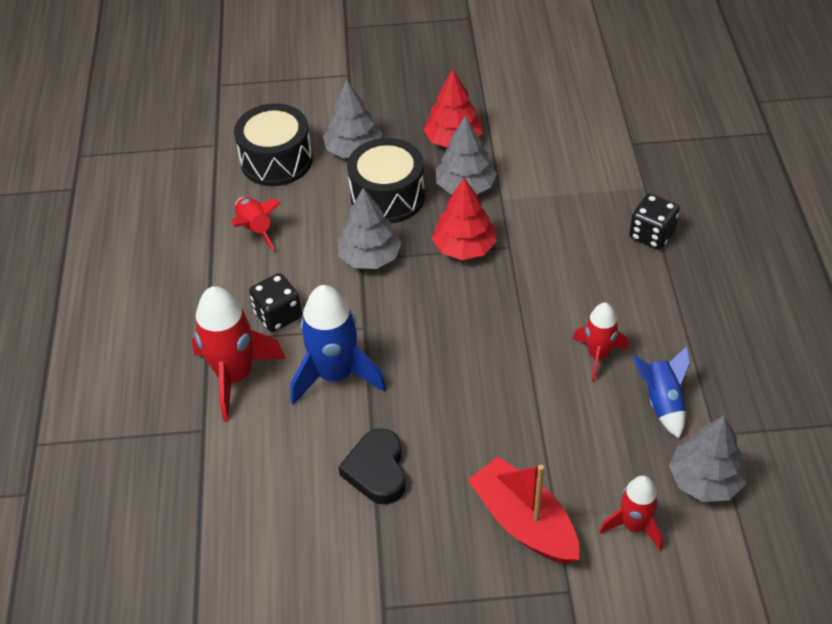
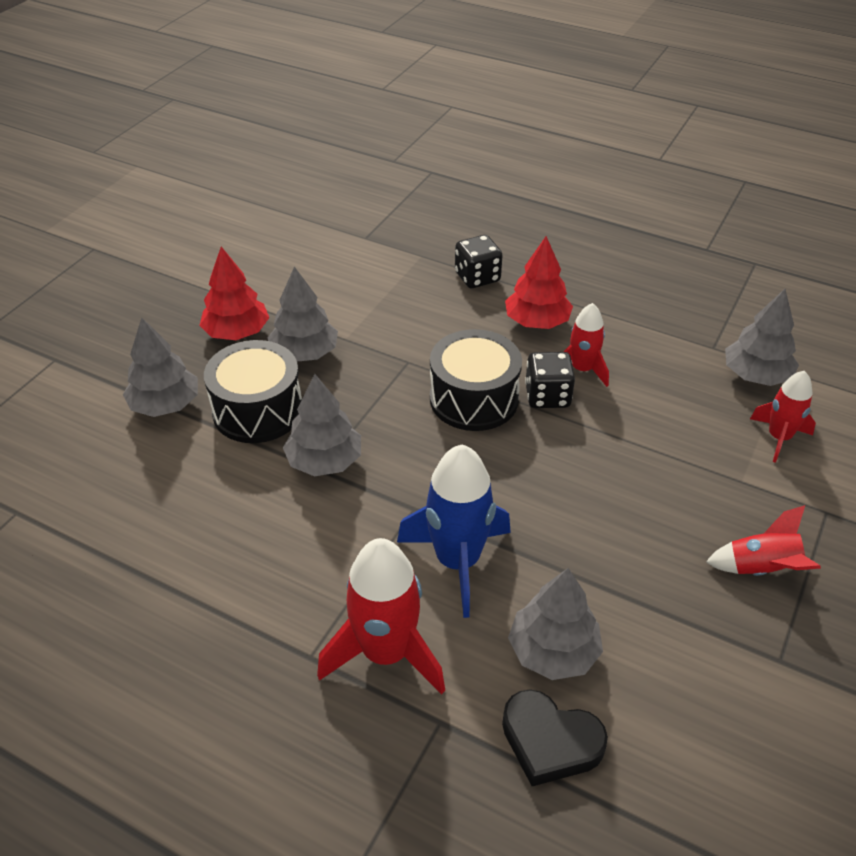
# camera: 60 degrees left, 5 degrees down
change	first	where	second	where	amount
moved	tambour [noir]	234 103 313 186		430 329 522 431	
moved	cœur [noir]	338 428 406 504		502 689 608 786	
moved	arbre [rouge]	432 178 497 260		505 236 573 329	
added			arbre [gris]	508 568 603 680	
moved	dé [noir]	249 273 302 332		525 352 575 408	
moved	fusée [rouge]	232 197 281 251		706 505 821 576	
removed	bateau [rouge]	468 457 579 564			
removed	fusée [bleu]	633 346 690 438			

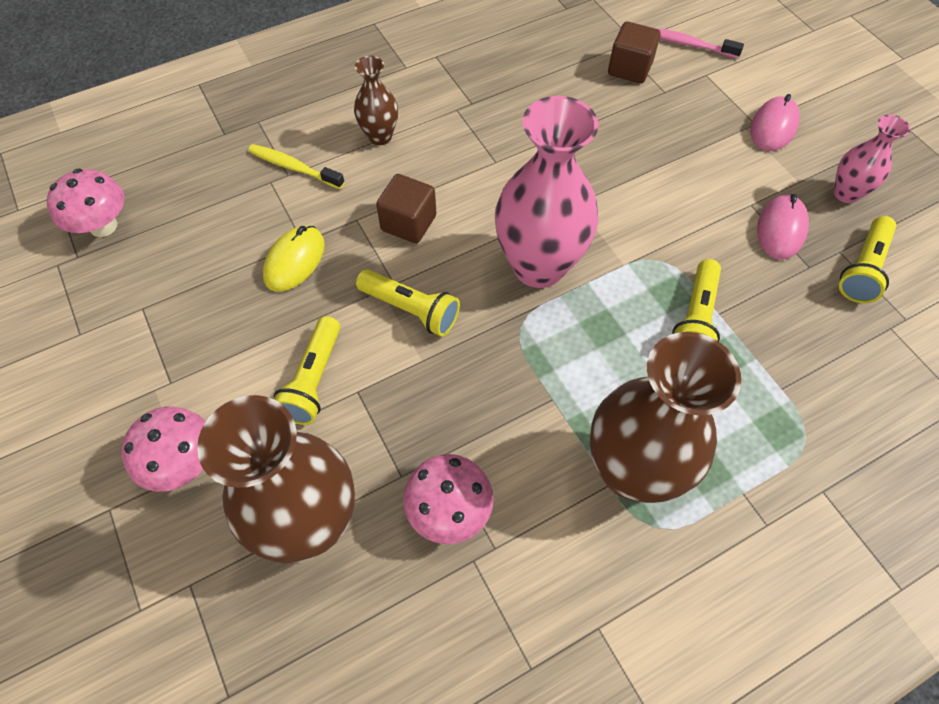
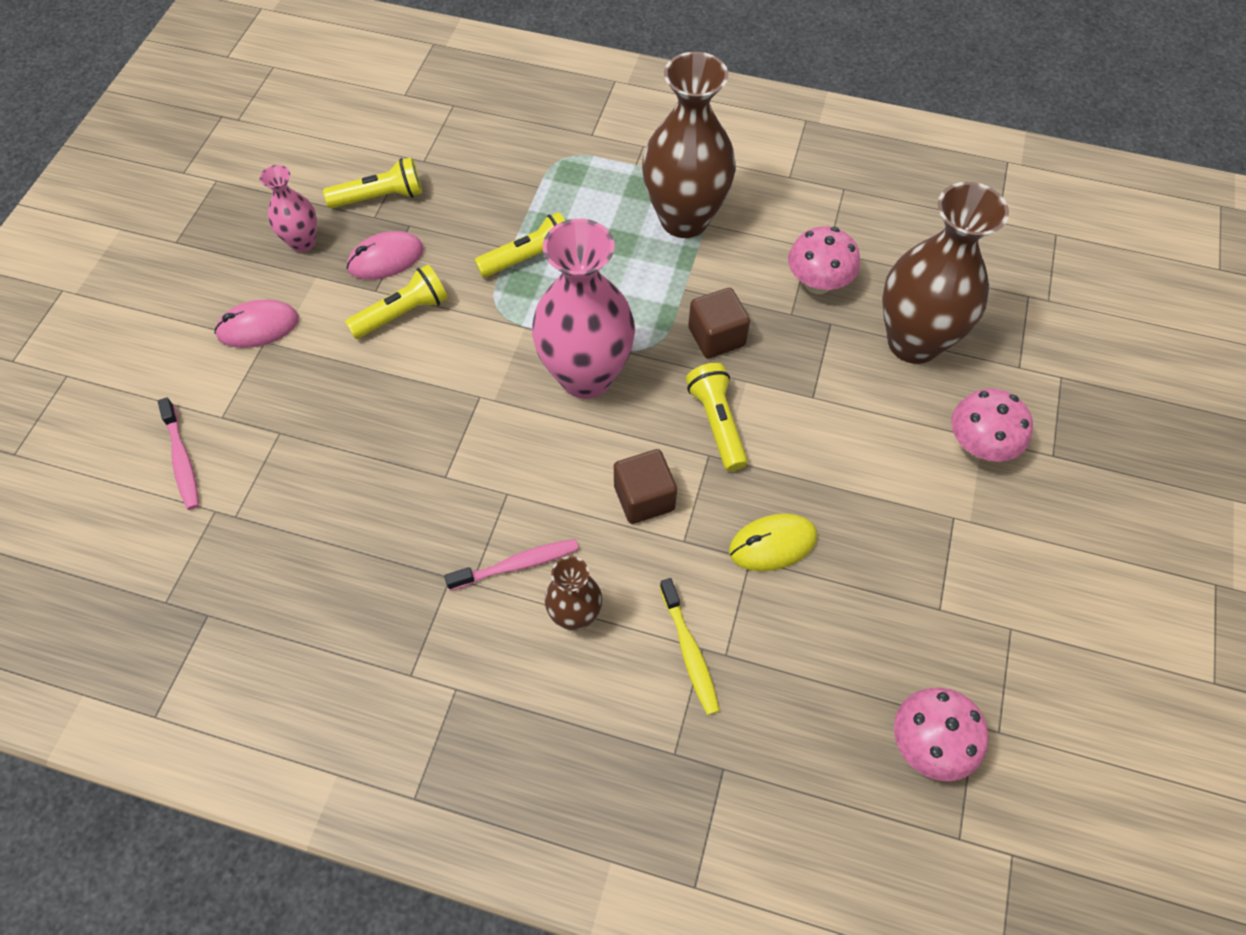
# camera: 135 degrees left, 0 degrees up
change	first	where	second	where	amount
moved	lampe de poche [jaune]	274 316 341 425		345 264 448 339	
added			brosse à dents [rose]	444 539 579 591	
moved	cube [marron]	608 21 661 83		688 288 750 359	

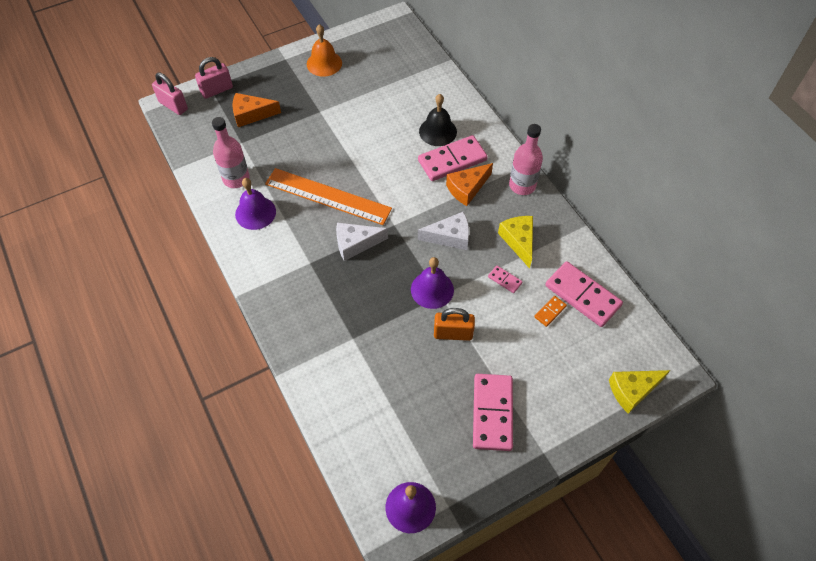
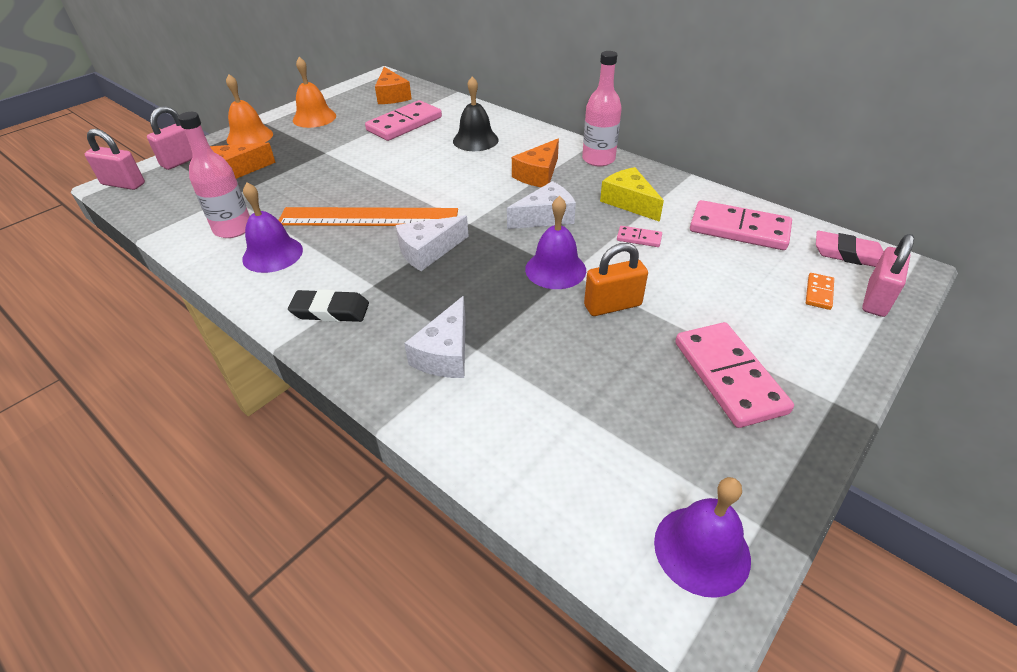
# camera: 20 degrees left, 15 degrees down
change	first	where	second	where	amount
added			cloche [orange]	226 74 273 145	
added			gomme [noir]	288 289 369 322	
moved	domino [rose]	418 135 488 181		365 100 442 141	
added			fromage [orange]	375 67 412 104	
added			fromage [blanc]	404 296 466 378	
moved	domino [orange]	534 296 567 327		806 273 834 310	
added			gomme [rose]	816 231 884 267	
replaced	fromage [jaune]	609 370 670 414	cadenas [rose]	862 234 914 317	

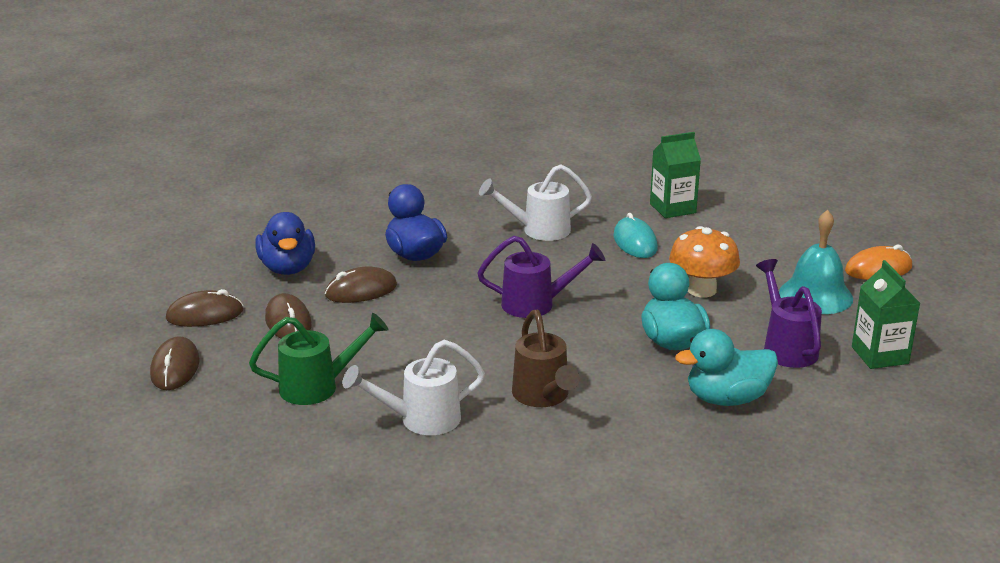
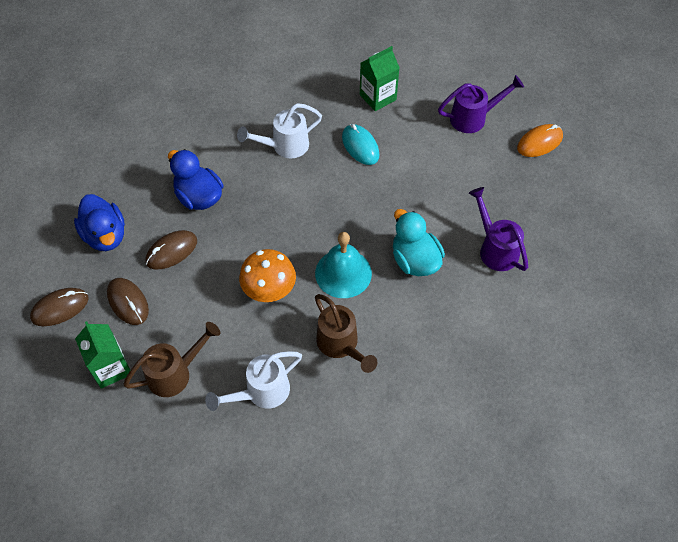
# camera: 15 degrees left, 30 degrees up
change	first	where	second	where	amount
moved	brique de lait [vert]	852 260 920 369		75 321 130 389	
recoloured	arrosoir [vert]	249 313 389 405	arrosoir [marron]	123 322 221 397	
moved	champignon [orange]	669 226 740 298		239 249 296 302	
moved	cloche [turquoise]	779 210 853 314		315 232 372 298	
moved	arrosoir [violet]	477 236 605 318		438 75 524 133	
removed	souris [marron]	150 336 200 390			
removed	canard [turquoise]	675 329 778 406			

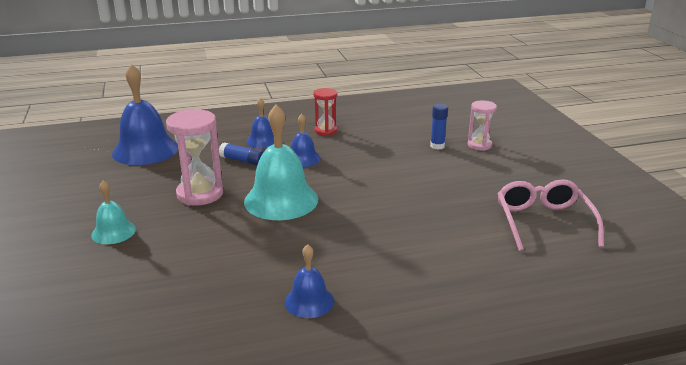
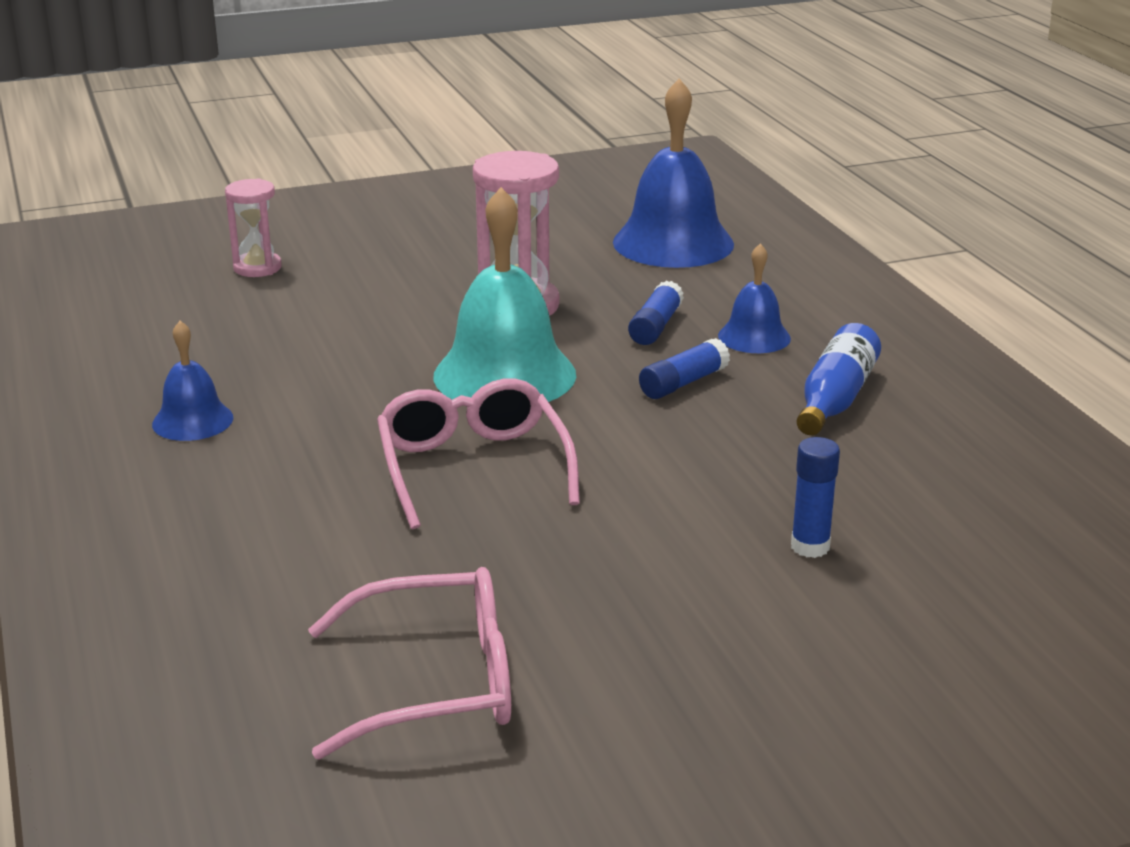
# camera: 85 degrees right, 0 degrees up
change	first	where	second	where	amount
moved	sablier [rose]	468 100 497 151		225 179 282 277	
added			lunettes [rose]	377 378 580 529	
replaced	cloche [bleu]	291 114 321 167	bâton de colle [bleu]	639 338 730 399	
replaced	sablier [rouge]	313 88 337 136	bouteille [bleu]	797 323 881 435	
removed	cloche [turquoise]	91 181 136 244			

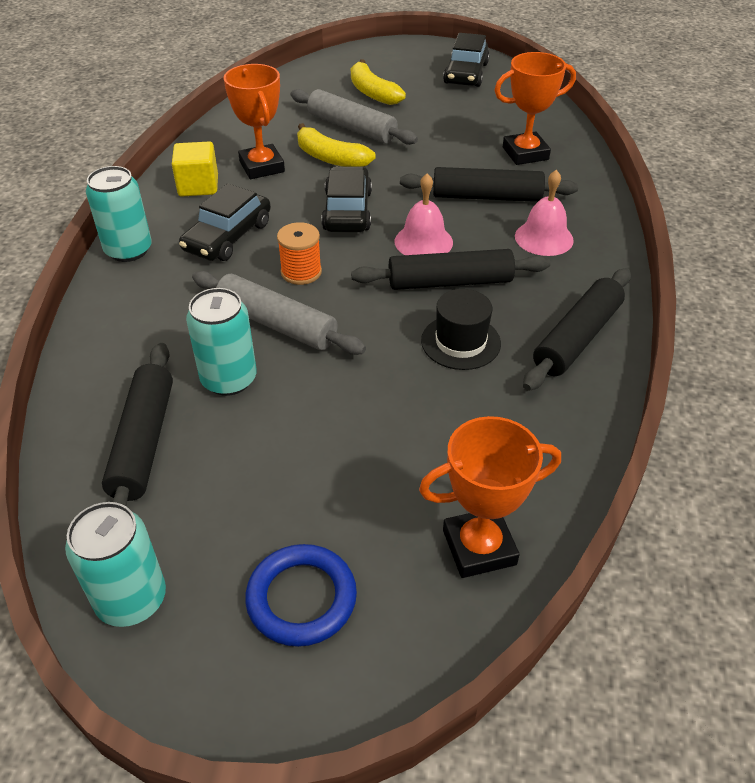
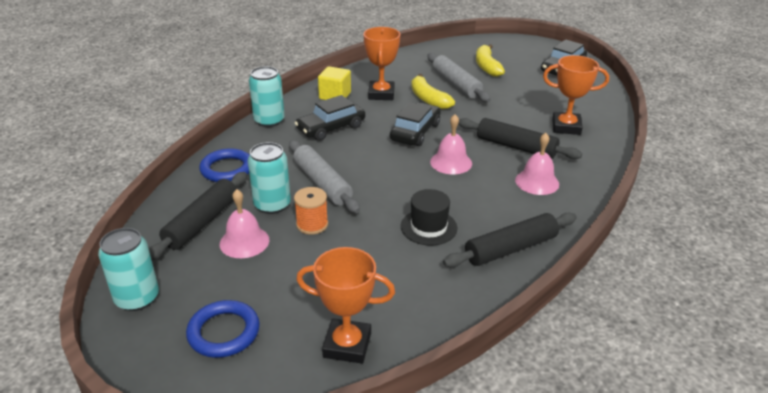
# camera: 25 degrees right, 10 degrees down
change	first	where	second	where	amount
added			anneau [bleu]	199 148 249 182	
added			cloche [rose]	220 189 269 258	
moved	bobine [orange]	277 222 322 285		294 187 328 235	
removed	rouleau à pâtisserie [noir]	351 249 550 290			

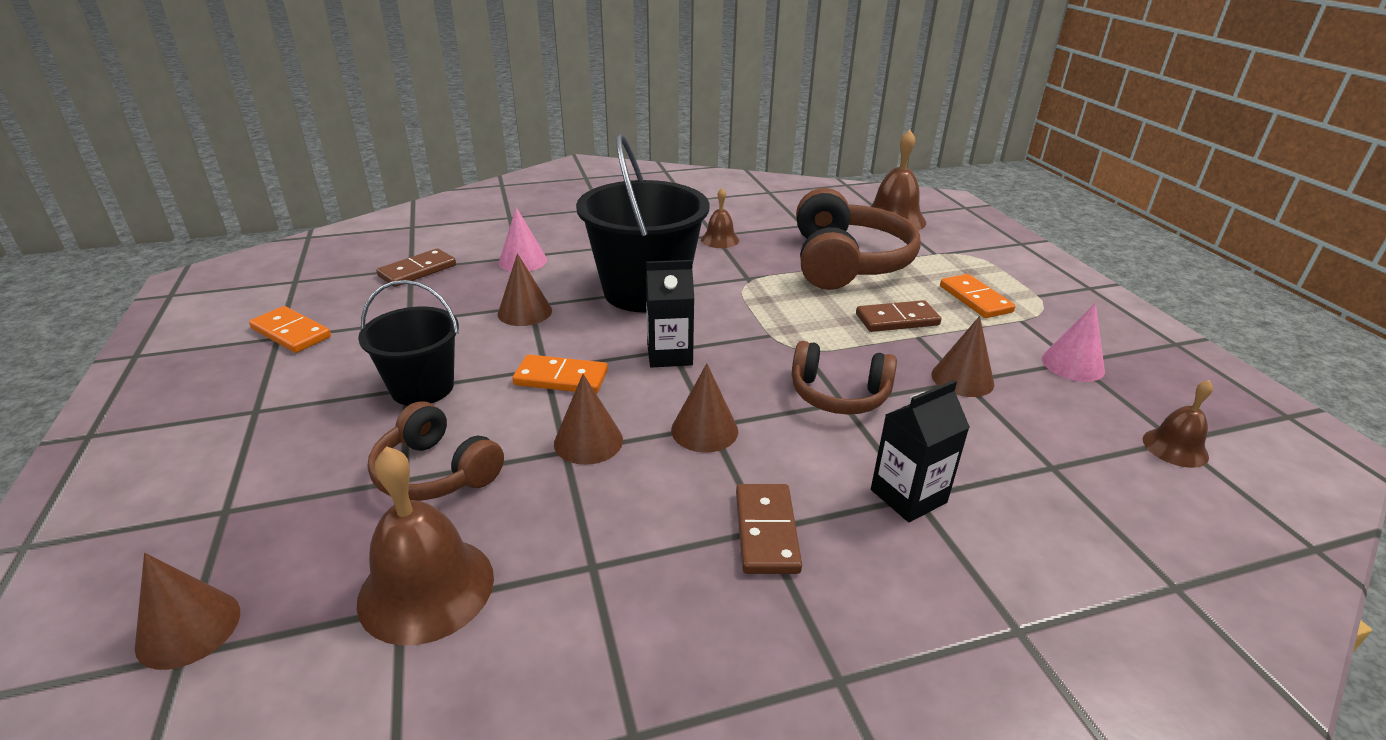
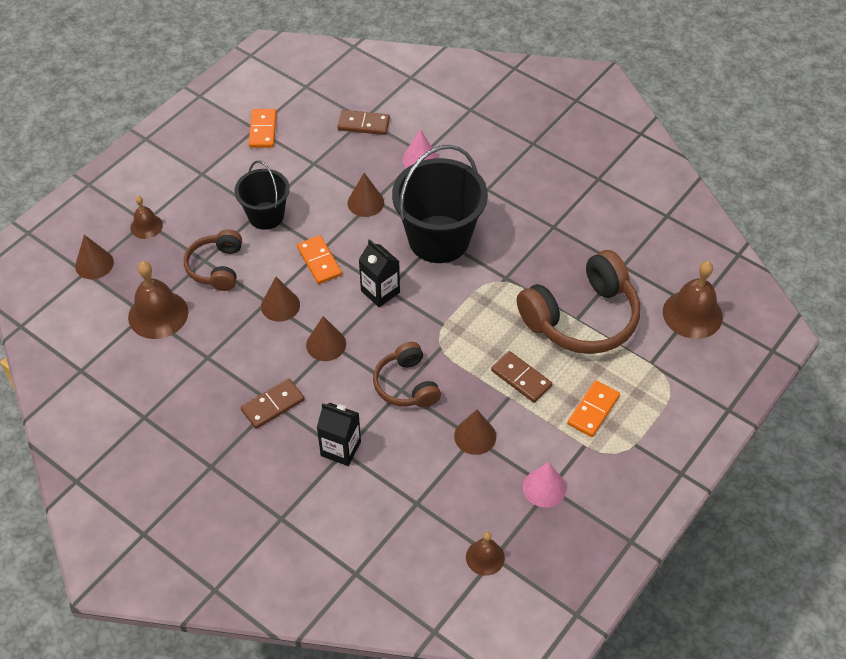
# camera: 55 degrees right, 20 degrees up
change	first	where	second	where	amount
moved	cloche [marron]	701 188 739 248		130 196 163 239	

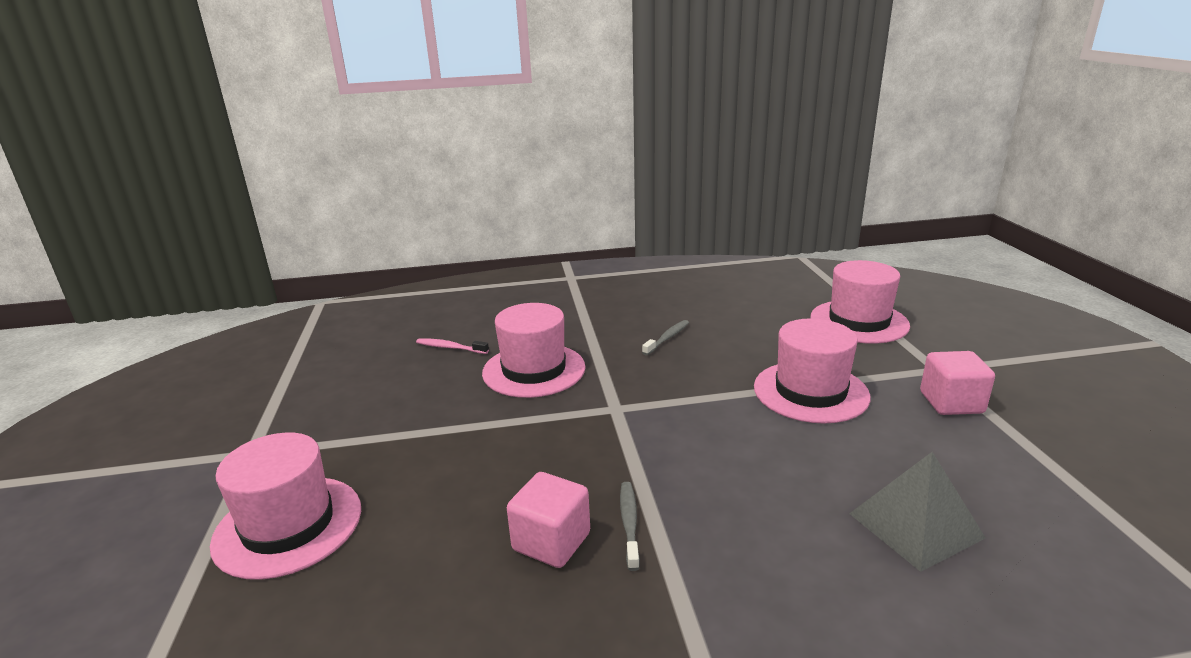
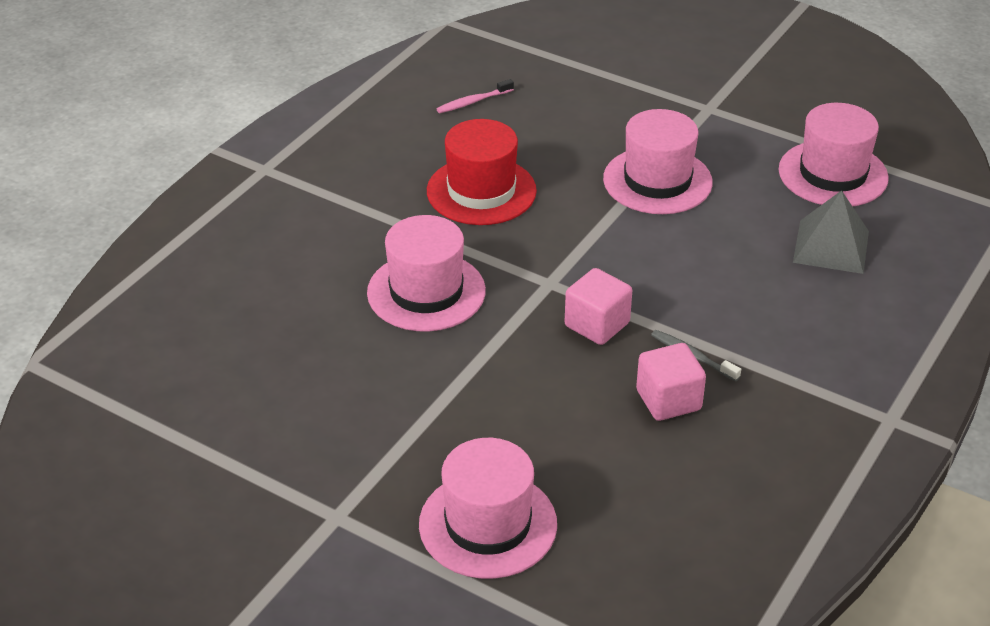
# camera: 50 degrees left, 15 degrees up
change	first	where	second	where	amount
replaced	brosse à dents [gris]	642 320 689 356	chapeau [rouge]	427 119 537 225	
moved	brosse à dents [rose]	416 338 489 354		436 79 514 113	
moved	cube [rose]	920 351 995 415		565 268 632 345	
moved	chapeau [rose]	811 260 910 344		779 103 889 206	

